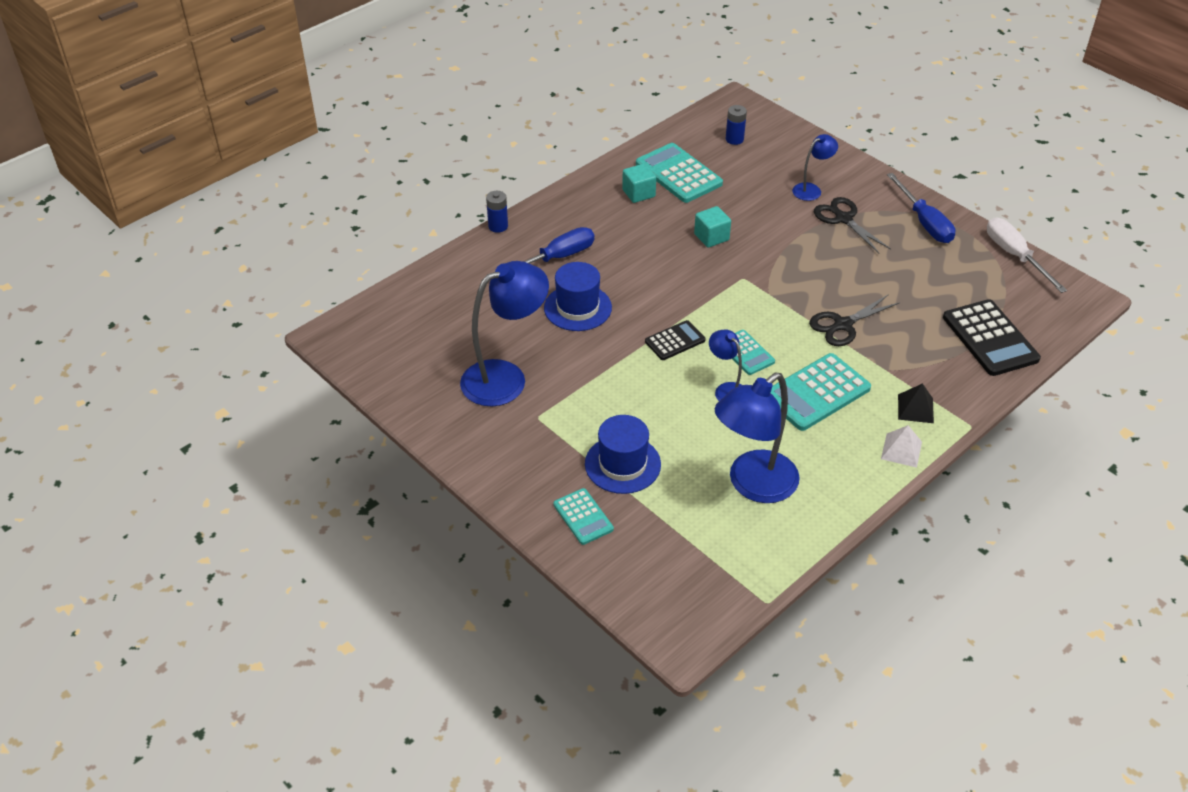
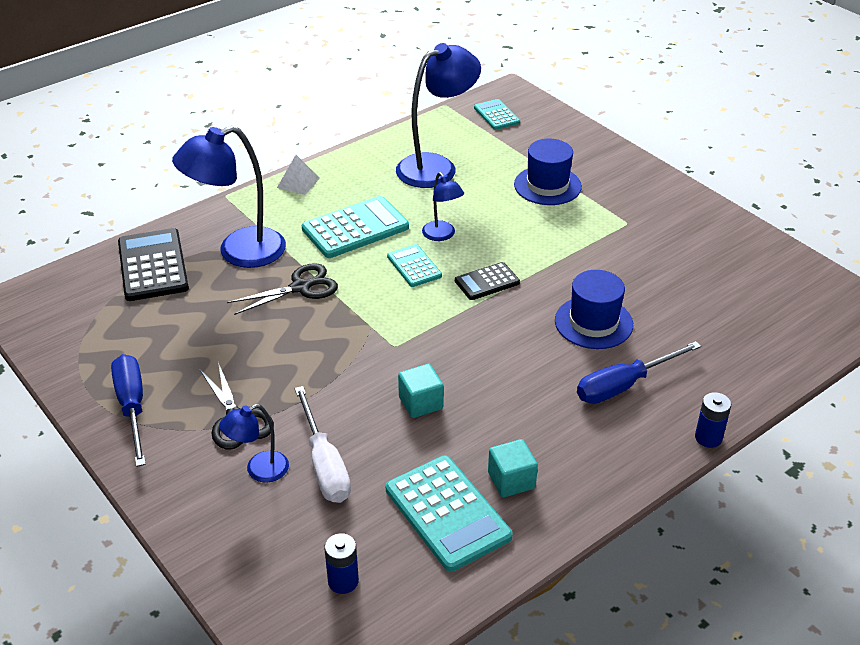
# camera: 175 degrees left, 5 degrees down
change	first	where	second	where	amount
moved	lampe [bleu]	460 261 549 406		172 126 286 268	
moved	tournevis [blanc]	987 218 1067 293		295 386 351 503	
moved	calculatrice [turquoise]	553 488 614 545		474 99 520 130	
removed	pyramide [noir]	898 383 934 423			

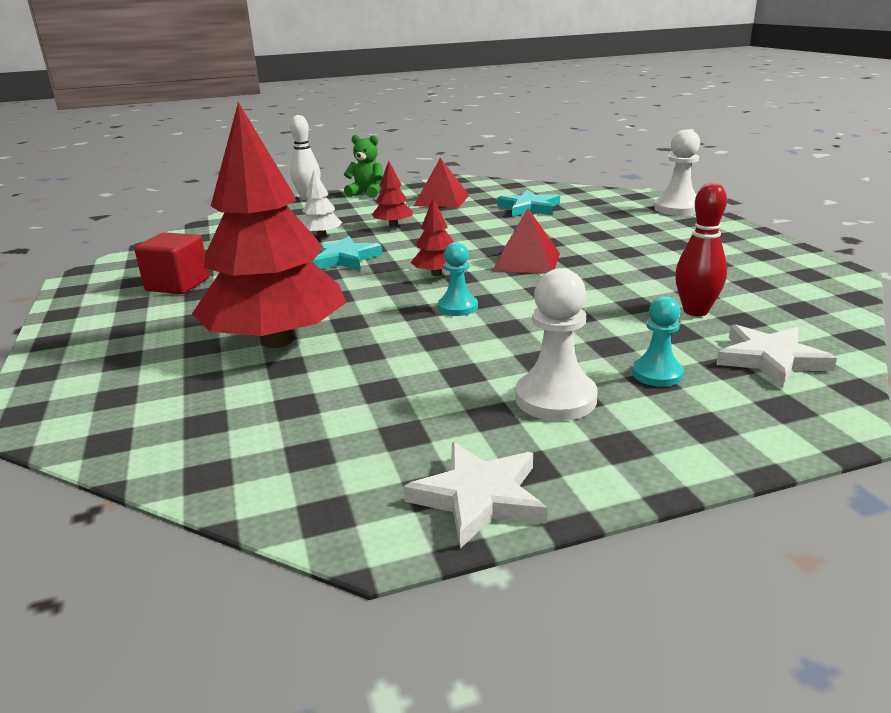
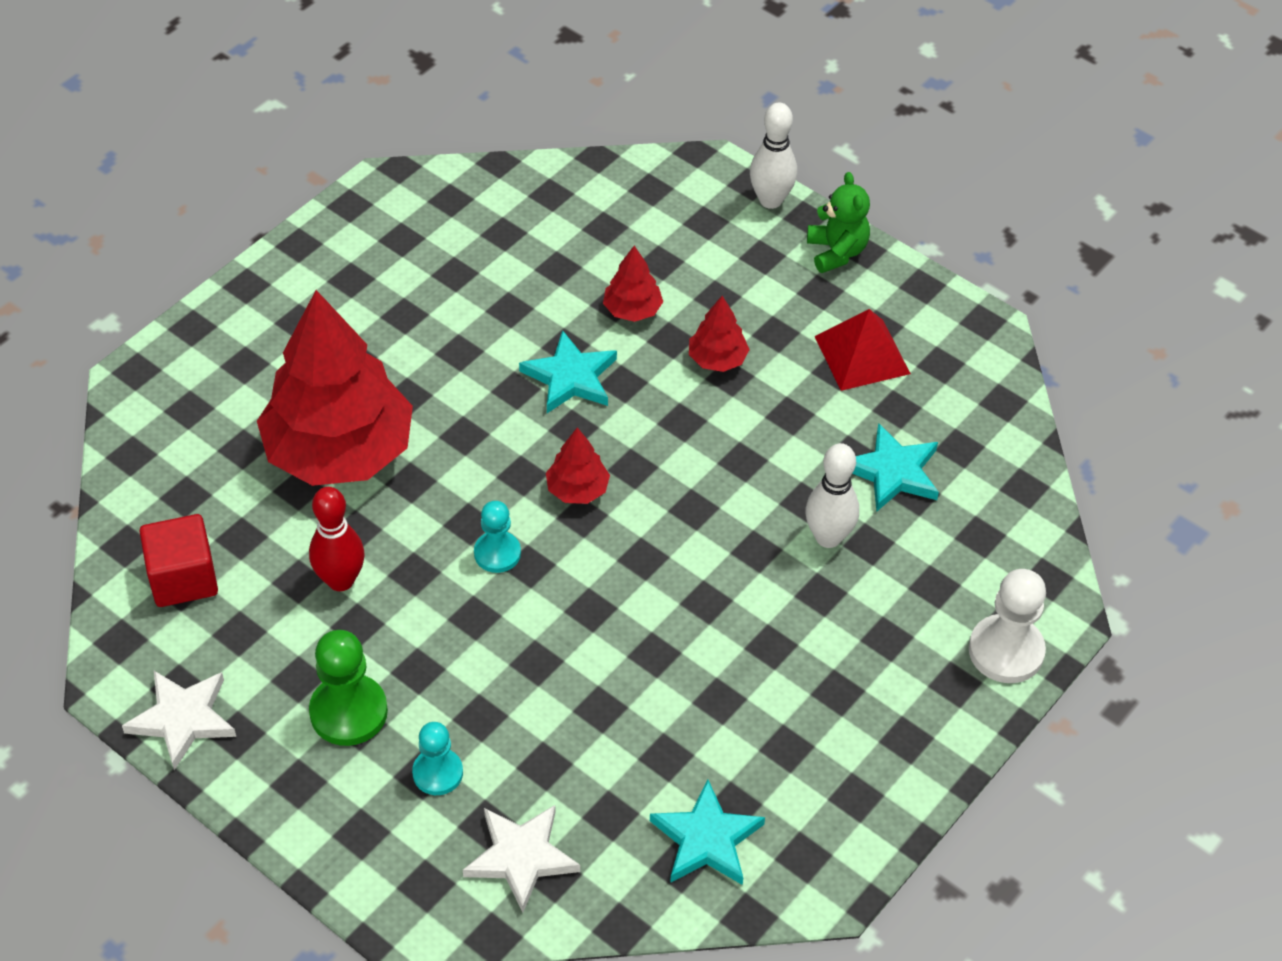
# camera: 55 degrees right, 25 degrees up
change	first	where	second	where	amount
moved	cube [rouge]	134 232 209 294		139 514 218 607	
moved	quille [rouge]	675 183 727 316		309 487 365 591	
recoloured	pion [blanc]	515 268 598 421	pion [vert]	309 630 388 746	
recoloured	arbre [blanc]	302 170 342 238	arbre [rouge]	603 246 663 322	
added			étoile [turquoise]	650 779 765 885	
added			quille [blanc]	805 443 859 548	
removed	pyramide [rouge]	492 208 560 274			

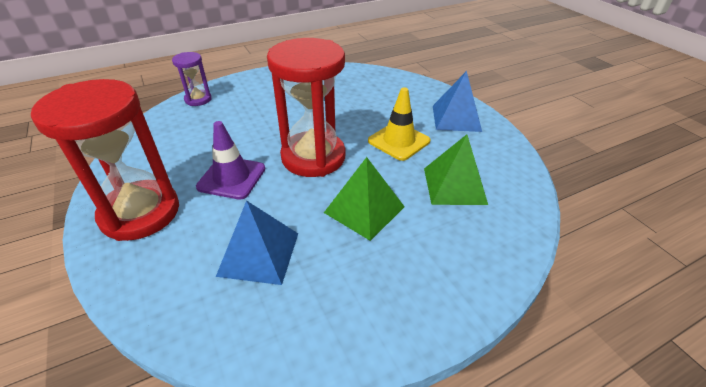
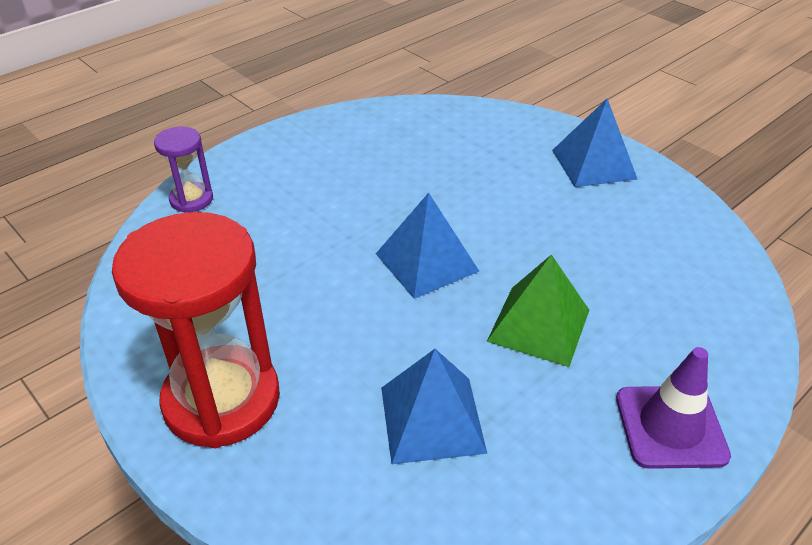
# camera: 15 degrees left, 0 degrees up
change	first	where	second	where	amount
replaced	sablier [rouge]	267 38 345 177	pyramide [bleu]	376 193 479 299	
moved	cône de chantier [violet]	196 121 265 200		616 347 731 469	
removed	cône de chantier [jaune]	368 87 430 161			
removed	pyramide [vert]	424 134 488 205			

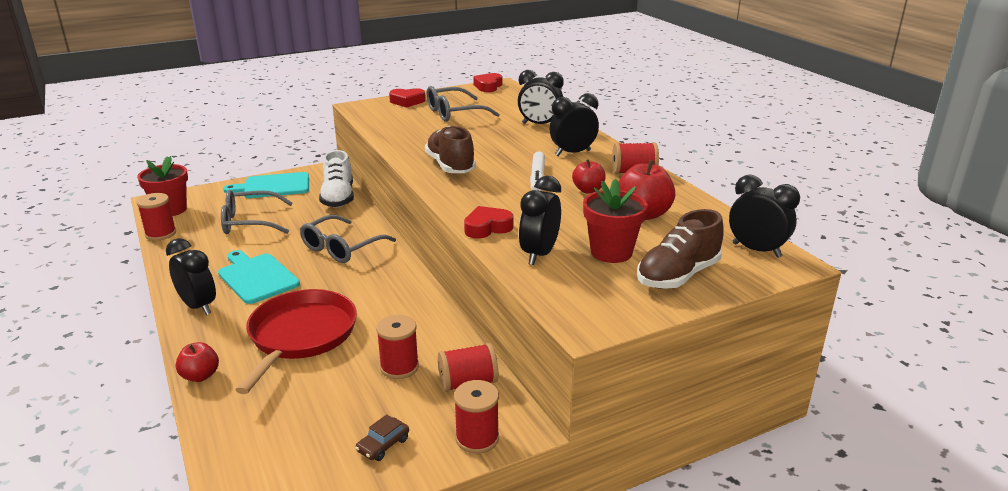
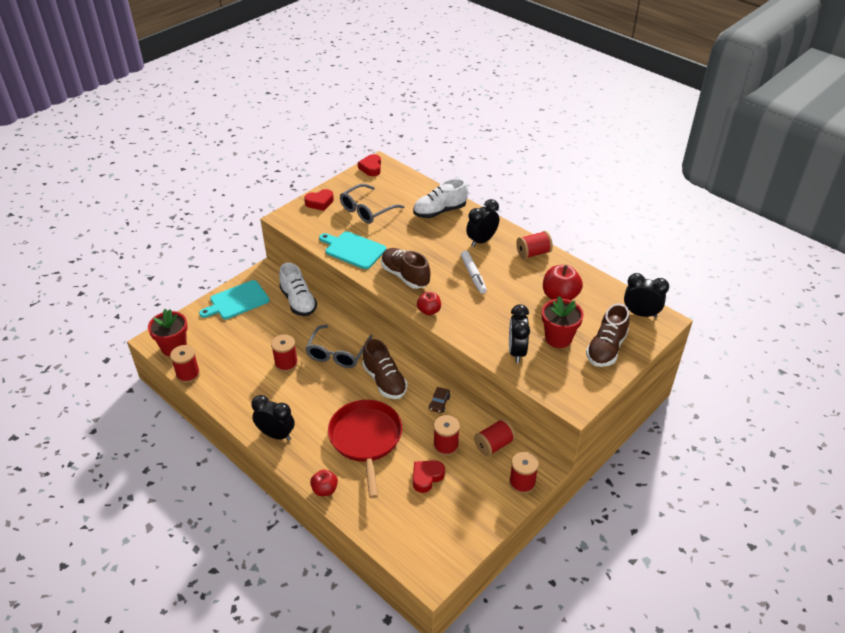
# camera: 20 degrees left, 15 degrees up
change	first	where	second	where	amount
added			bobine [rouge]	271 334 298 372	
moved	planche à découper [turquoise]	218 250 300 304		319 231 387 269	
added			chaussure [marron]	362 339 407 399	
replaced	réveil [noir]	518 70 564 124	chaussure [blanc]	413 178 468 218	
moved	cœur [rouge]	464 206 514 239		413 460 445 493	
moved	pomme [rouge]	572 159 606 193		417 292 441 315	
moved	voiture [marron]	355 414 409 461		429 387 450 413	
removed	lunettes [gris]	221 190 293 234			

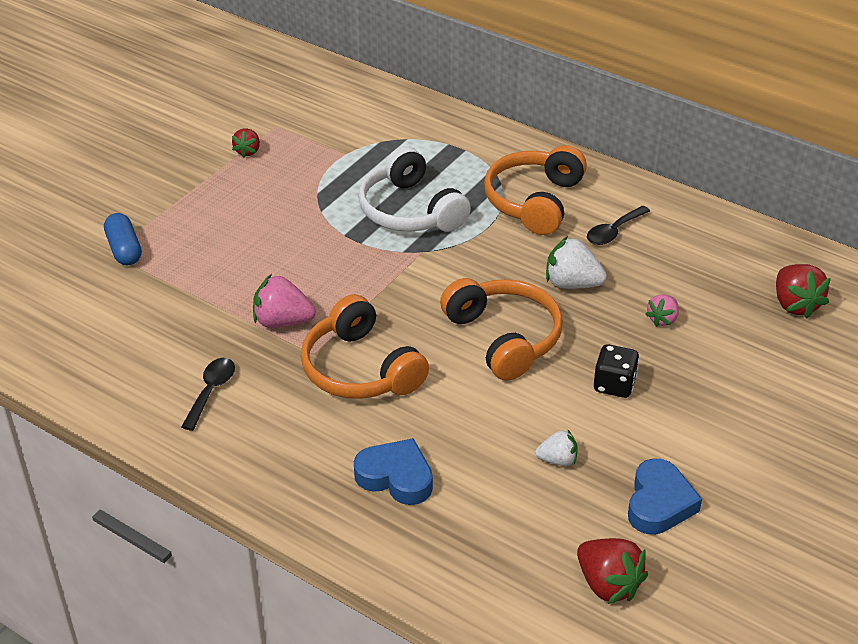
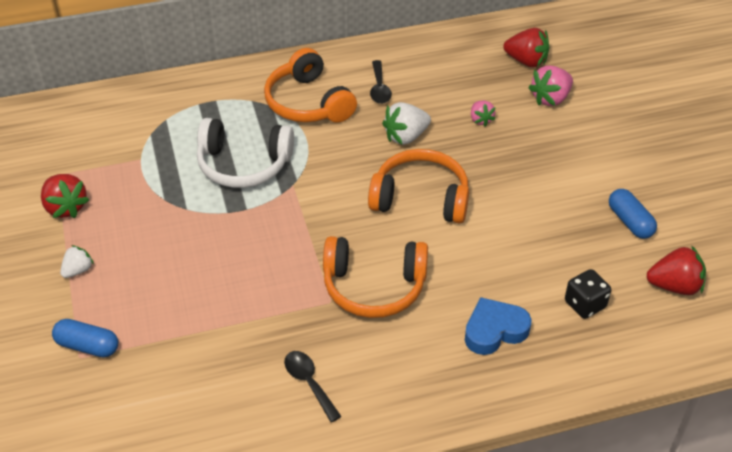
# camera: 50 degrees left, 5 degrees up
change	first	where	second	where	amount
resized	fraise [rouge]	232 129 260 158		41 174 89 218	x1.64
moved	fraise [blanc]	535 429 578 466		60 245 94 278	
moved	fraise [rose]	253 274 316 328		528 66 573 106	
moved	dé [noir]	594 344 639 398		565 269 611 319	
replaced	cœur [bleu]	628 458 702 535	gélule [bleu]	609 189 657 239	

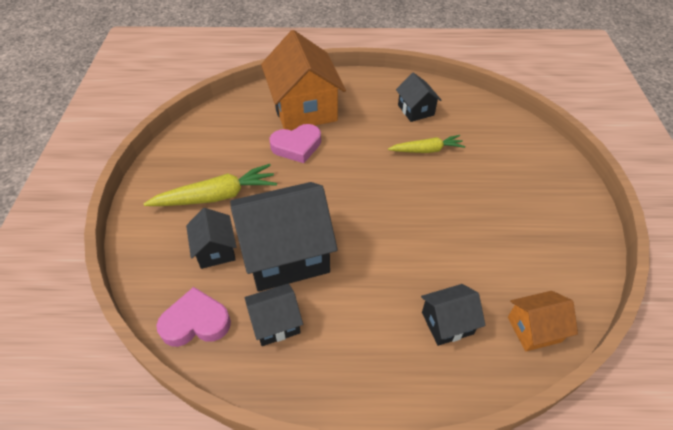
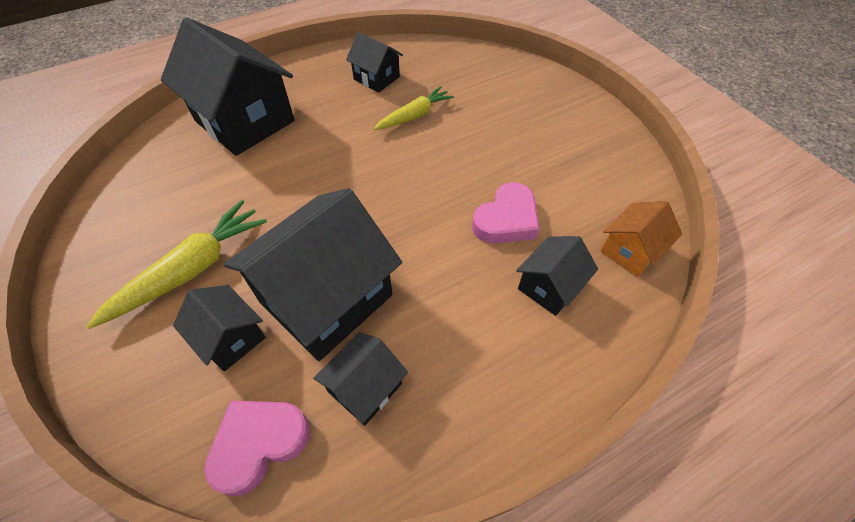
# camera: 30 degrees left, 5 degrees up
change	first	where	second	where	amount
recoloured	maison [orange]	261 30 346 130	maison [noir]	161 18 295 156	
moved	cœur [rose]	269 124 321 163		472 182 540 244	

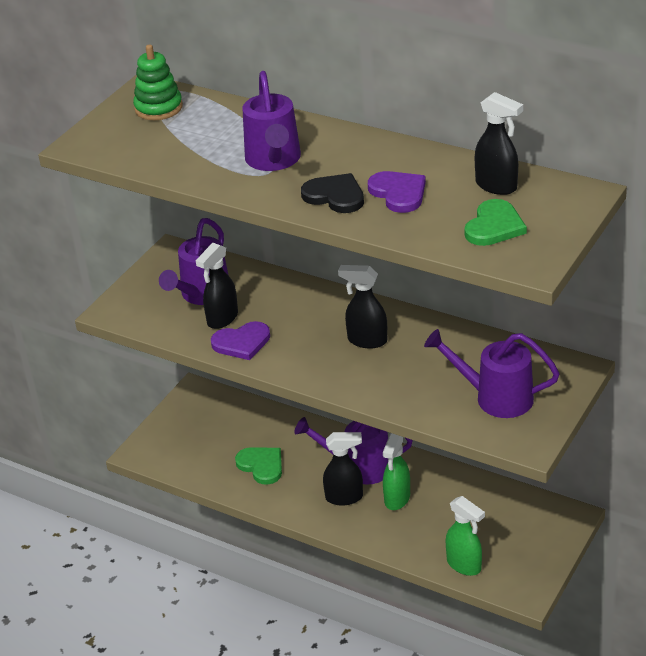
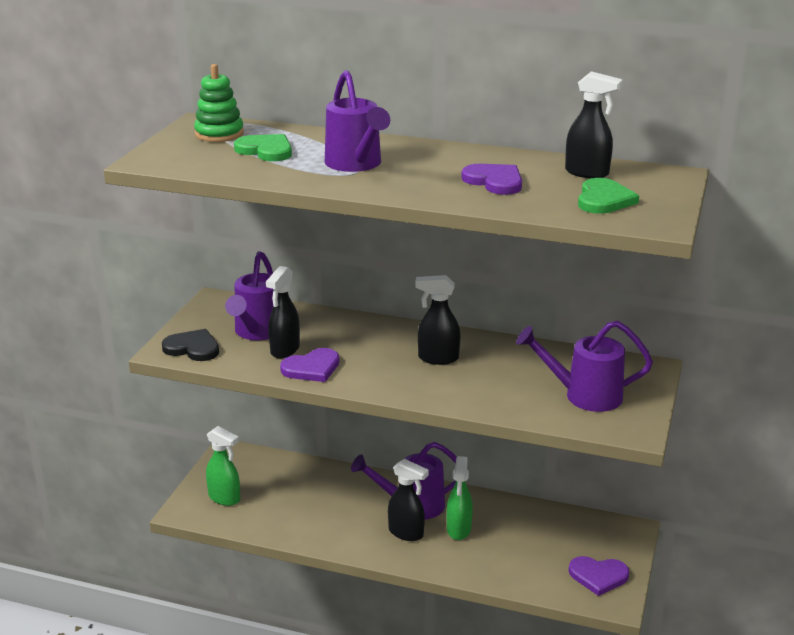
# camera: 15 degrees left, 10 degrees down
change	first	where	second	where	amount
moved	cœur [noir]	301 173 364 213		162 329 219 361	
moved	vaporisateur [vert]	446 496 485 576		206 426 240 506	
moved	cœur [vert]	235 447 282 485		234 134 292 161	
turned	vaporisateur [noir]	323 432 363 506		388 459 429 541	45 degrees clockwise
added			cœur [violet]	568 556 630 596	

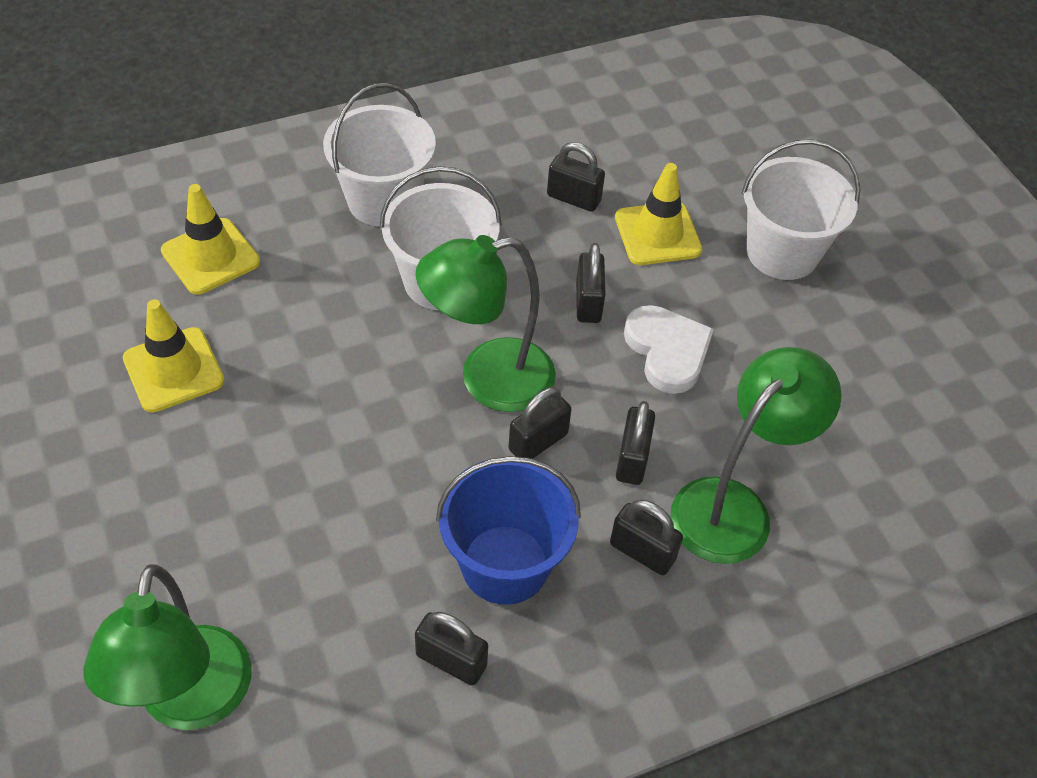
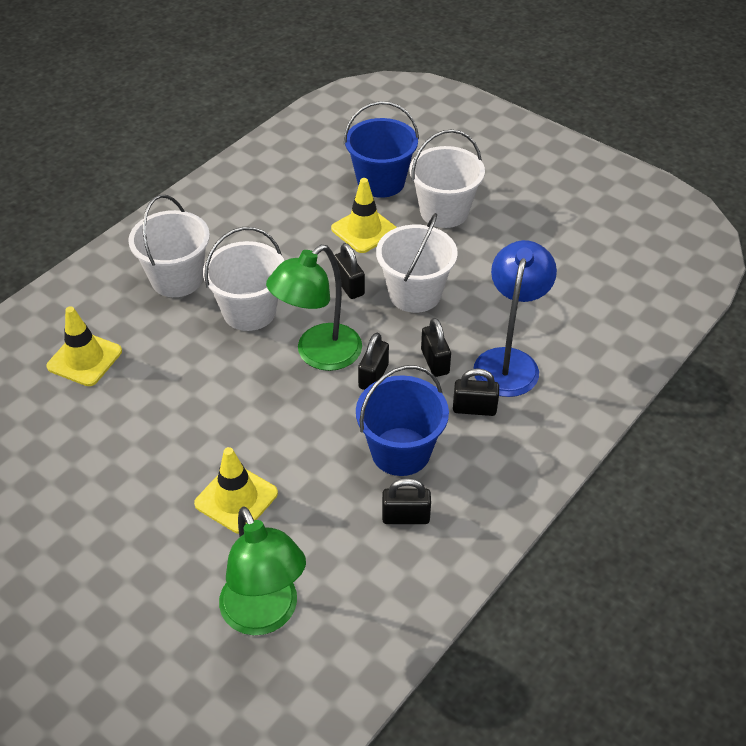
# camera: 25 degrees left, 5 degrees down
change	first	where	second	where	amount
moved	cône de chantier [jaune]	123 300 224 413		194 447 278 534	
added			seau [bleu]	344 101 419 198	
replaced	cœur [blanc]	624 305 714 394	seau [blanc]	376 213 458 313	
recoloured	lampe [vert]	671 347 842 564	lampe [bleu]	474 240 557 397	
removed	cadenas [noir]	547 142 605 212			

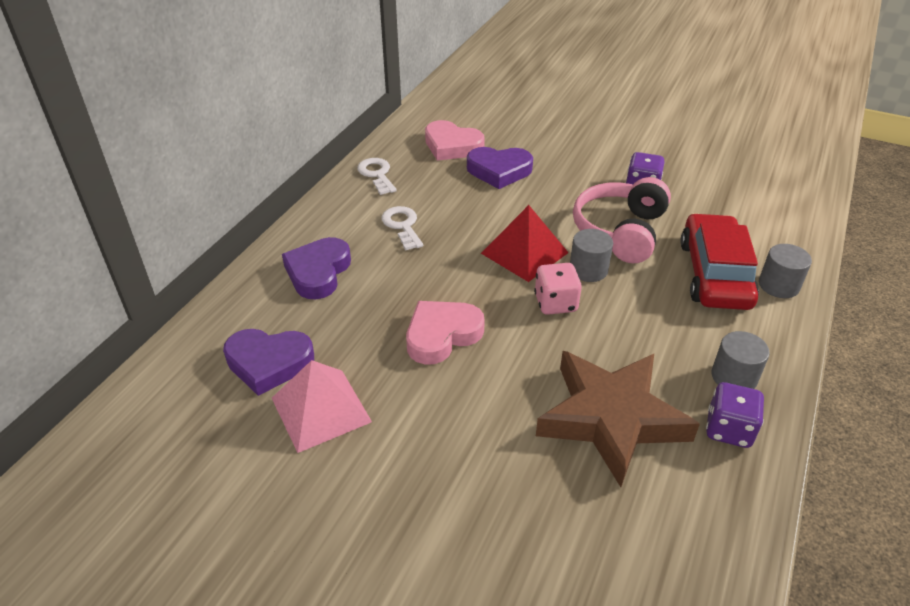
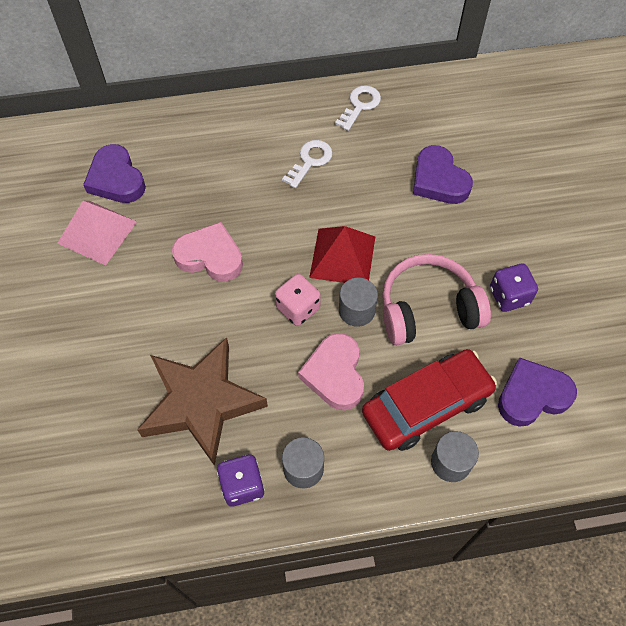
# camera: 55 degrees right, 20 degrees up
change	first	where	second	where	amount
moved	cœur [rose]	425 120 485 161		298 333 364 410	
moved	cœur [violet]	282 237 351 299		498 357 577 427	

